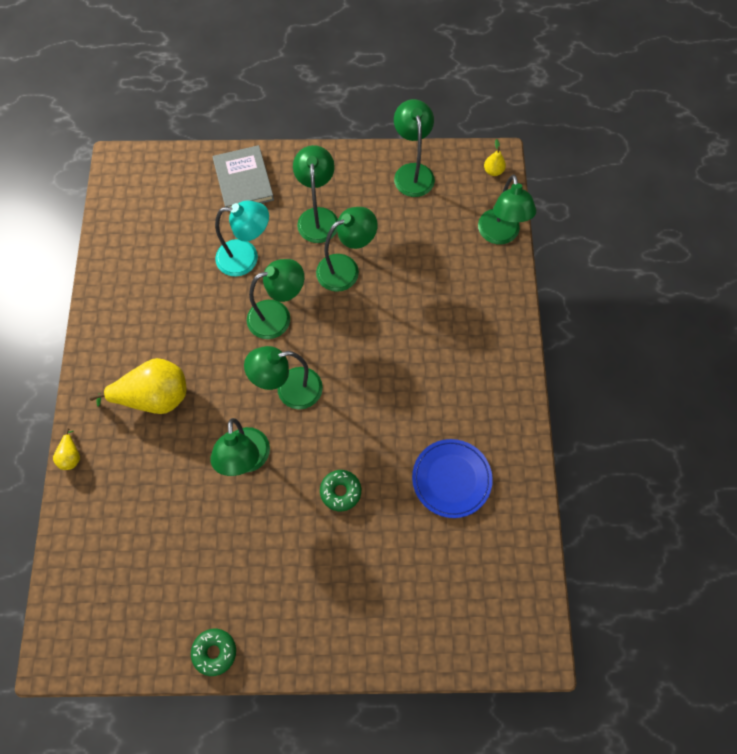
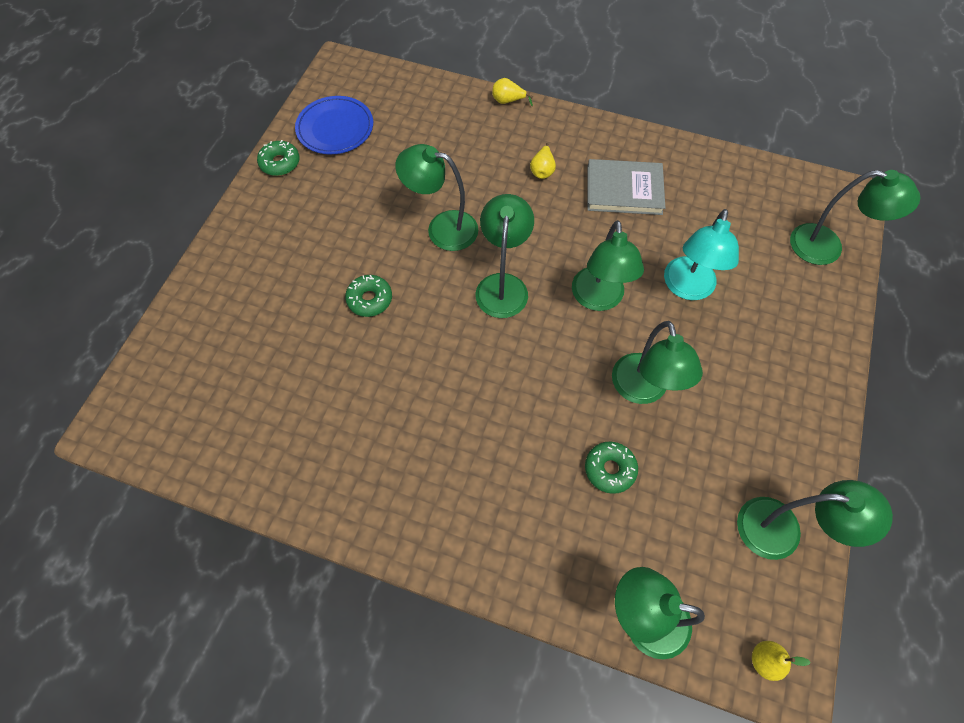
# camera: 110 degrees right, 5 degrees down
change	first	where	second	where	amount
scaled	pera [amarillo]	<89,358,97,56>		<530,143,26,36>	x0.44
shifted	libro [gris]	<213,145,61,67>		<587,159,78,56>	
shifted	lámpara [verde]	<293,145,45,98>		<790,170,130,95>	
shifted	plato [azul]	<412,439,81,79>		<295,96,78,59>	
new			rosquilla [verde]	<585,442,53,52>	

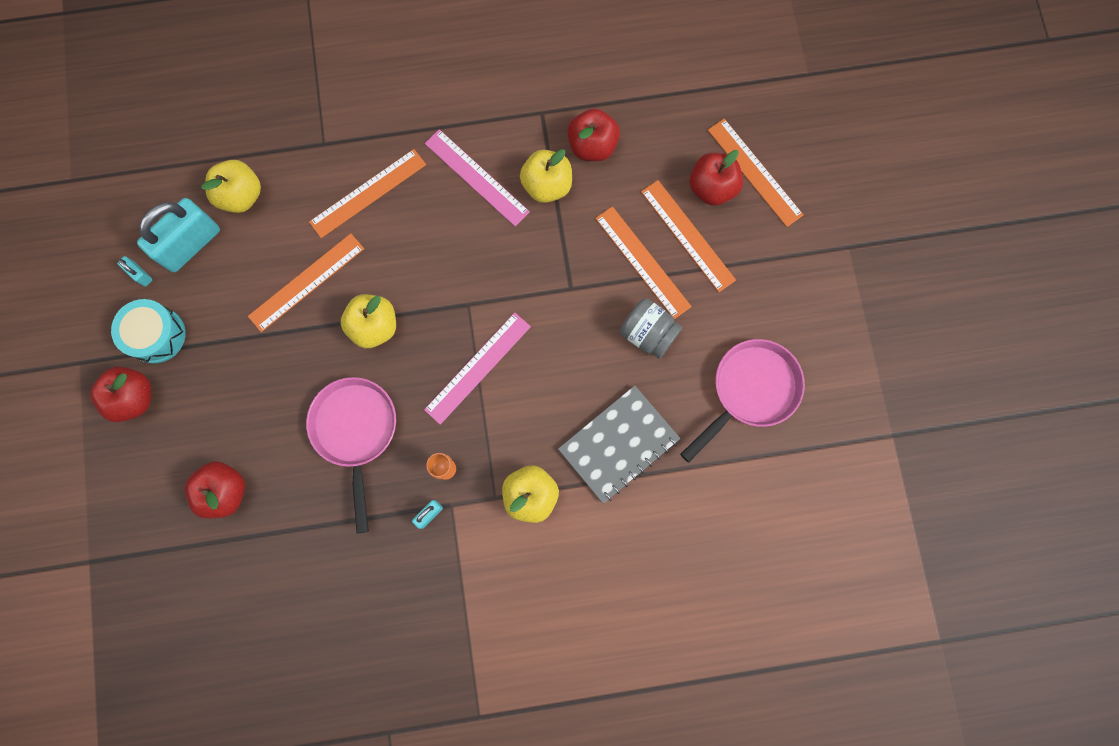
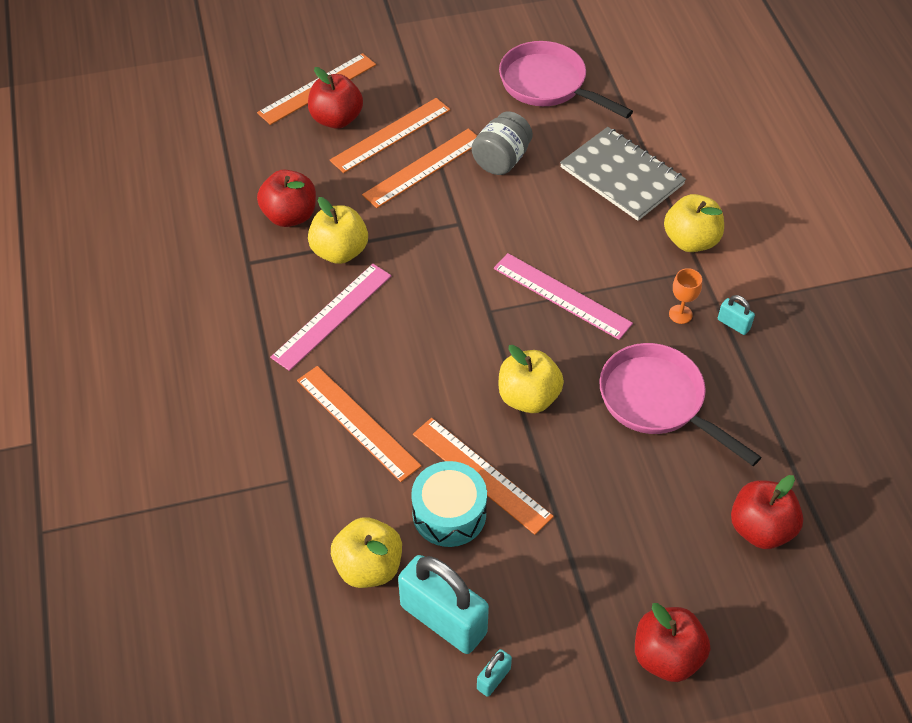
# camera: 95 degrees left, 25 degrees down
change	first	where	second	where	amount
shifted	tambor [turquesa]	<111,299,75,65>		<411,461,76,86>	
rotated	sartén [rosa]	<306,377,90,157>		<599,343,162,123>	60 degrees clockwise

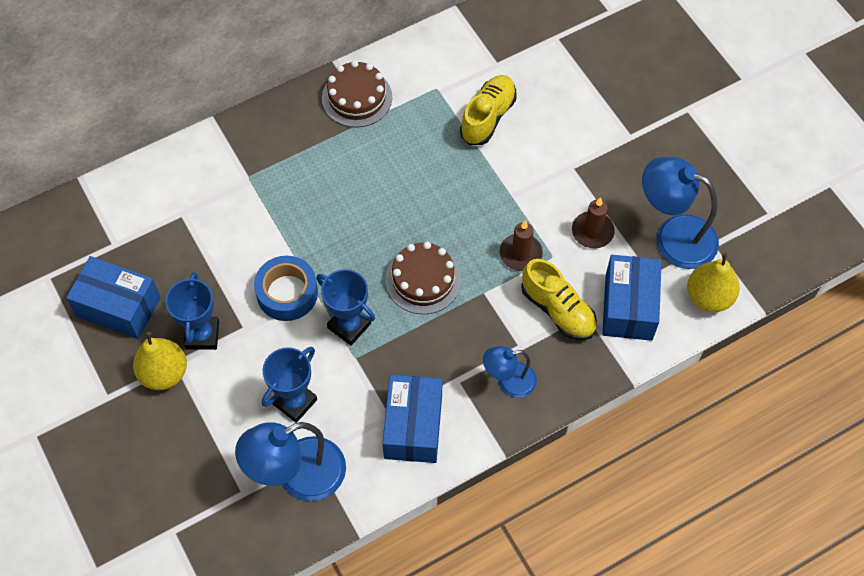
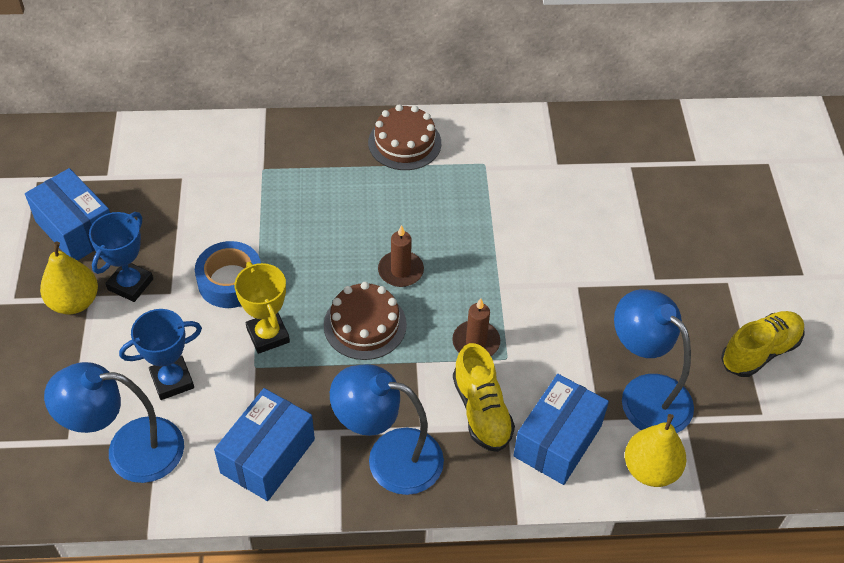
# camera: 25 degrees right, 10 degrees down
change	first	where	second	where	amount
repainted	trofeo [azul]	<316,269,59,77>	trofeo [amarillo]	<234,262,56,92>	
shifted	zapato [amarillo]	<460,75,56,70>		<721,311,83,66>	
scaled	lámpara [azul]	<483,346,54,52>		<330,364,114,131>	x1.71
shifted	vela [marrón]	<572,197,43,52>		<378,225,46,62>	

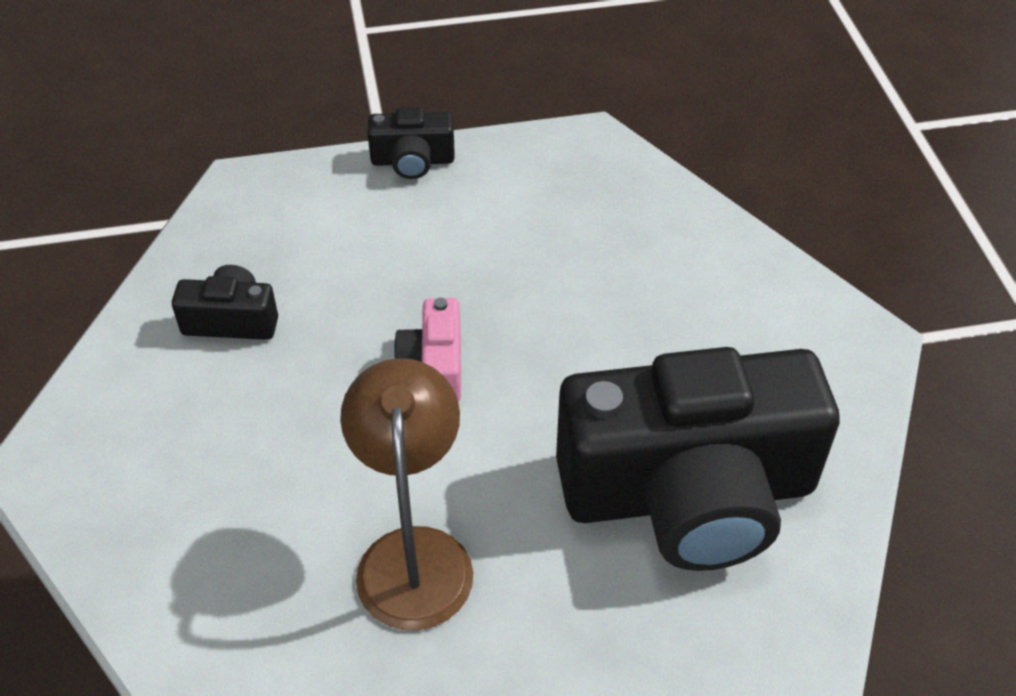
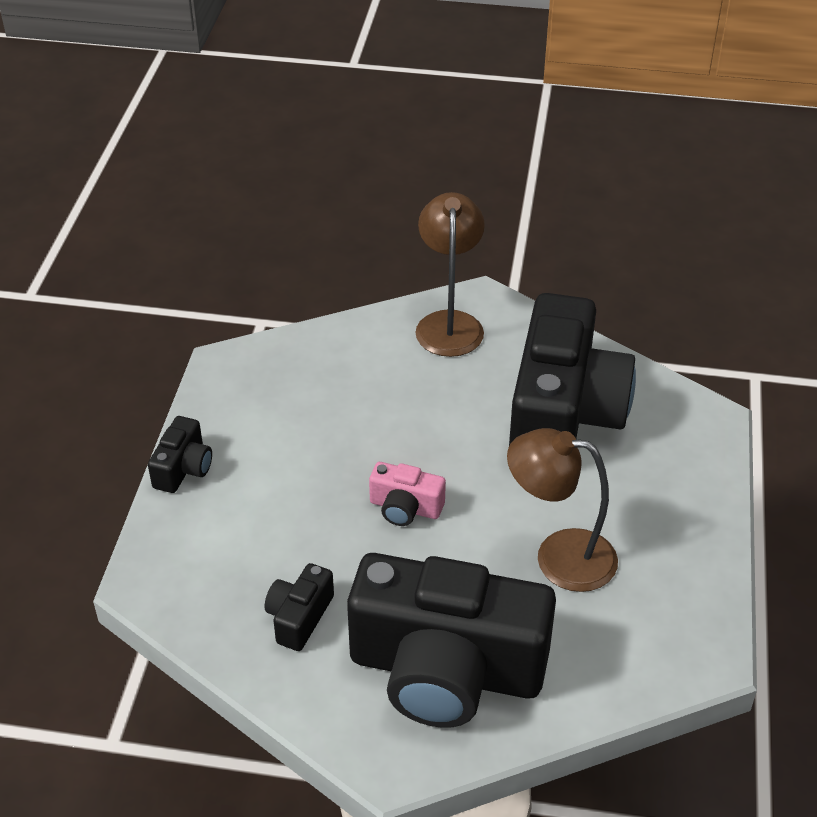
# camera: 70 degrees left, 5 degrees down
change	first	where	second	where	amount
new			cámara [negro]	<347,553,209,175>	
new			lámpara [marrón]	<415,192,70,165>	

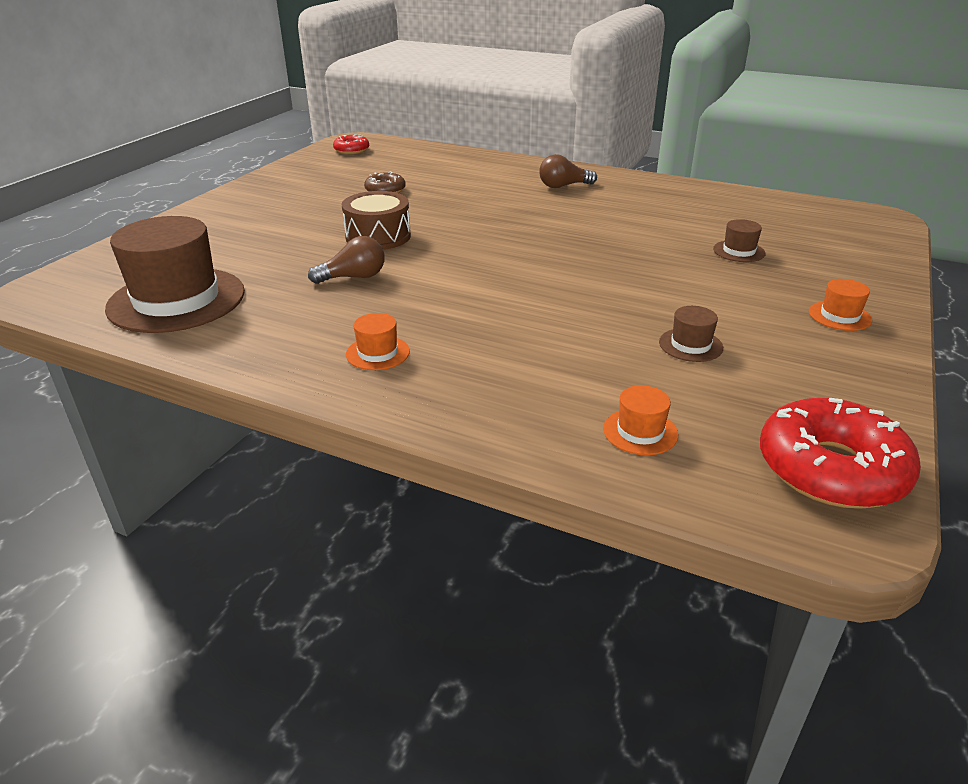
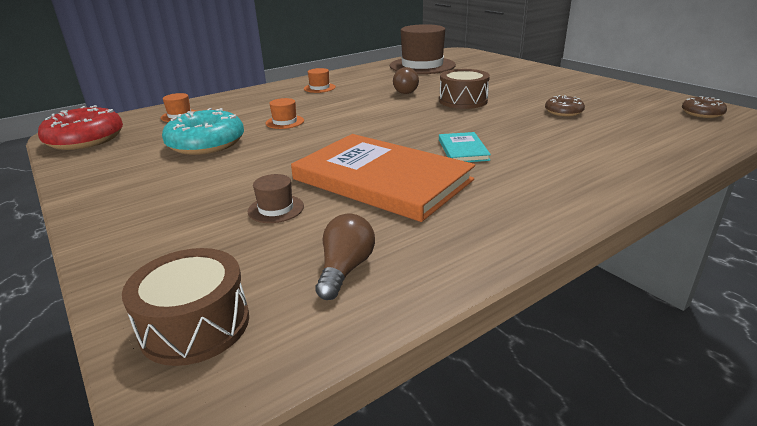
# camera: 120 degrees right, 5 degrees down
change	first	where	second	where	amount
repainted	rosquilla [rojo]	<333,134,36,20>	rosquilla [marrón]	<682,96,45,22>	
shifted	bombilla [marrón]	<539,154,58,34>		<315,214,60,86>	
swapped	sombrero [marrón]	<659,306,64,56>	rosquilla [turquesa]	<162,108,82,47>	
shifted	sombrero [naranja]	<809,279,63,52>		<266,98,38,31>	
new			tambor [marrón]	<122,248,127,118>	
new			libro [naranja]	<291,134,184,88>	
new			libro [turquesa]	<439,132,52,30>	

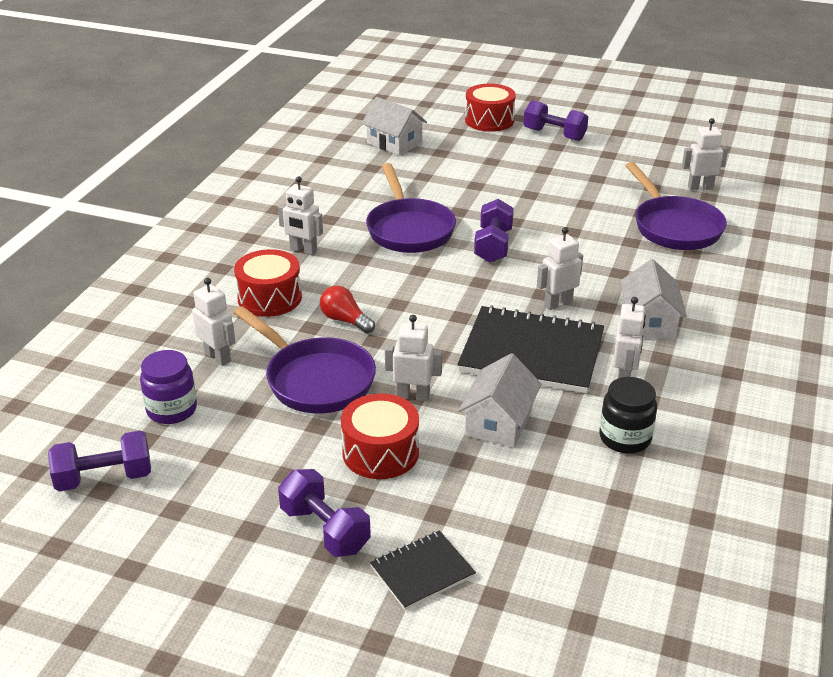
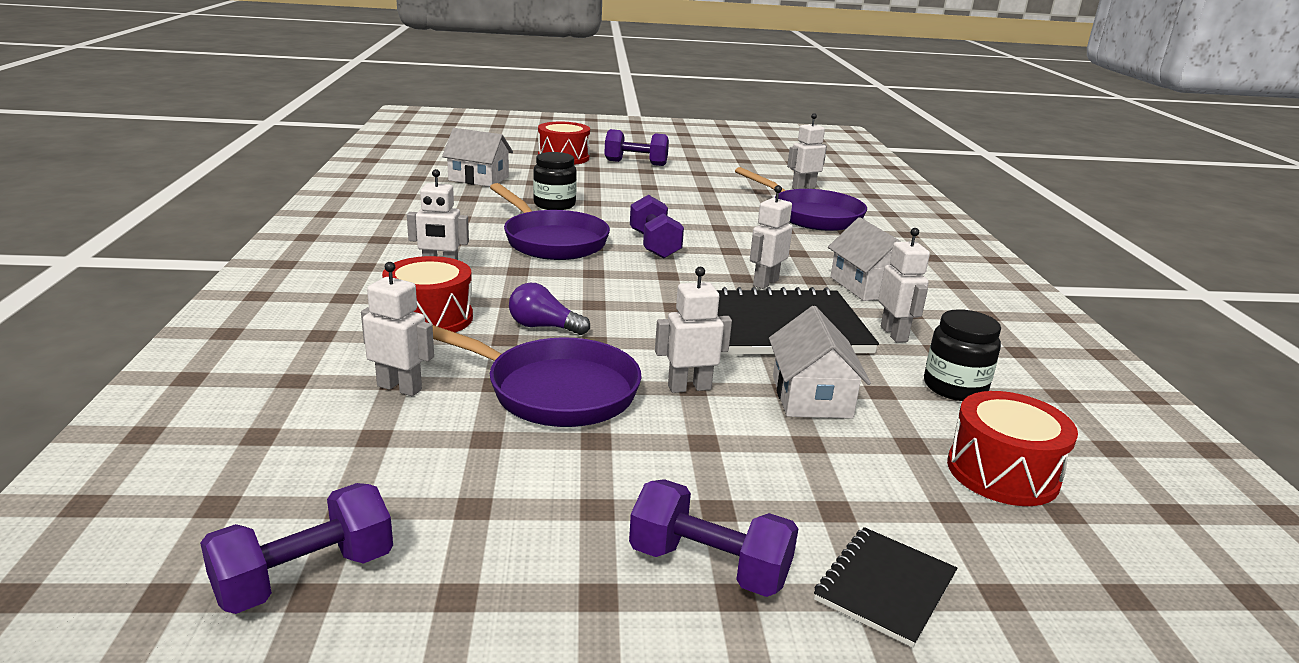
# camera: 25 degrees left, 10 degrees down
change	first	where	second	where	amount
gone	tarro [morado]	<140,350,57,74>			
repainted	bombilla [rojo]	<320,286,55,47>	bombilla [morado]	<509,283,81,52>	
shifted	tambor [rojo]	<341,394,78,85>		<947,391,131,115>	
new			tarro [negro]	<533,152,44,58>	

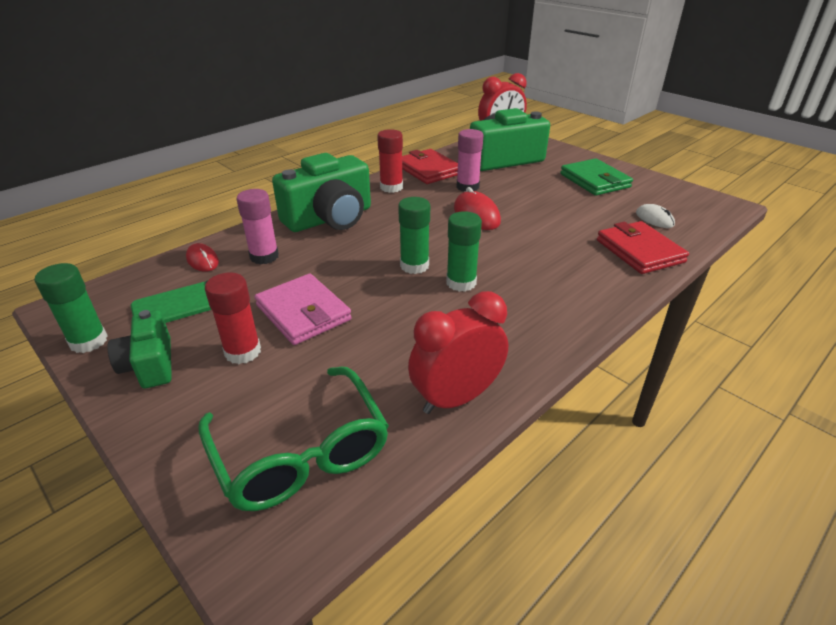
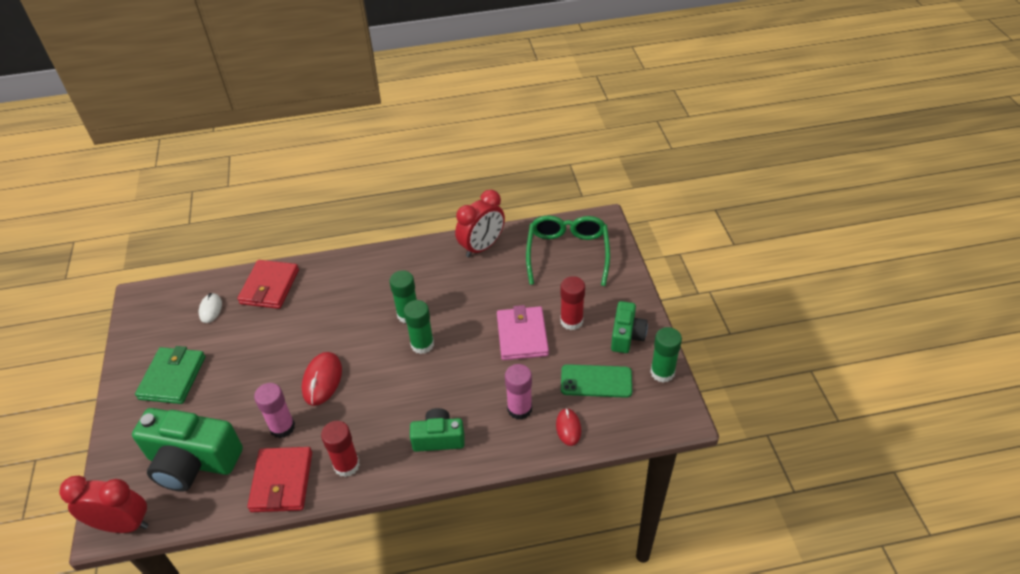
# camera: 145 degrees left, 10 degrees up
change	first	where	second	where	amount
scaled	cámara [verde]	<272,153,99,79>		<410,408,55,44>	x0.57
rotated	despertador [rojo]	<408,291,100,123>		<455,190,50,68>	45 degrees counterclockwise

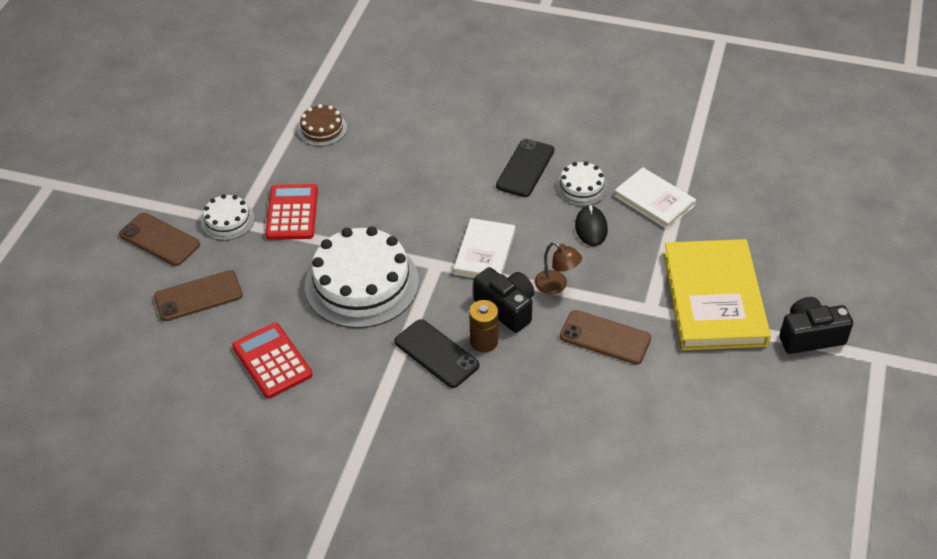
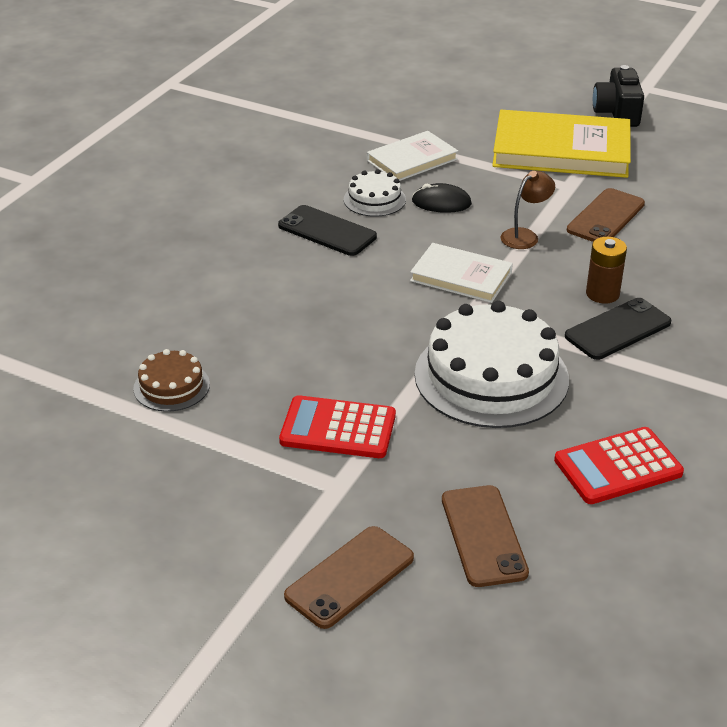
# camera: 80 degrees left, 10 degrees down
change	first	where	second	where	amount
gone	tarta [blanco]	<201,194,53,47>			
gone	cámara [negro]	<473,267,61,66>			

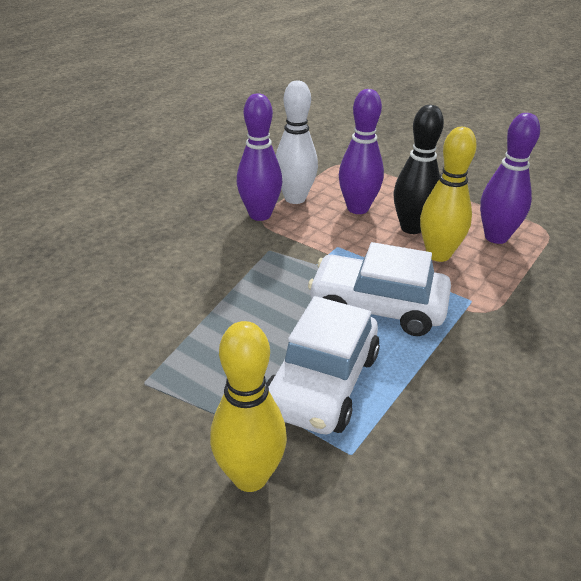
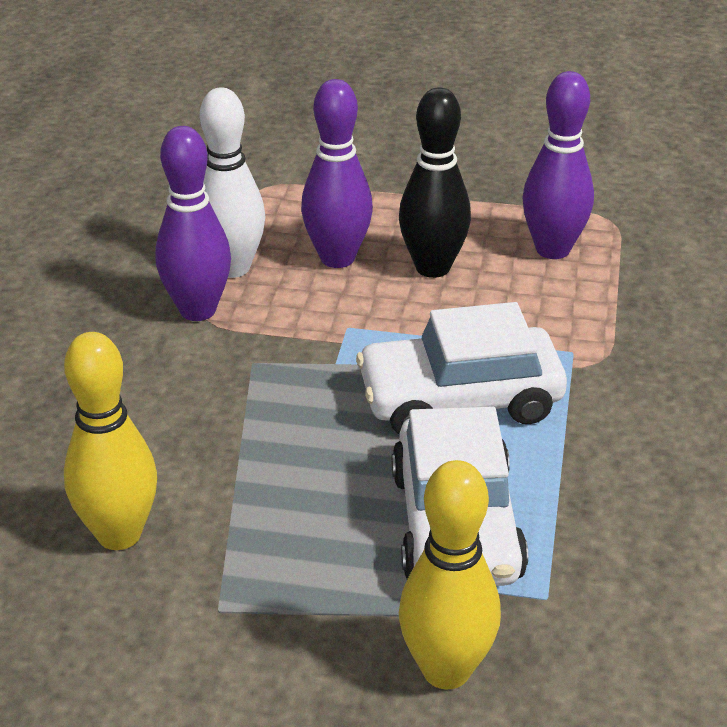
# camera: 25 degrees left, 0 degrees up
change	first	where	second	where	amount
shifted	bolo [amarillo]	<420,127,57,135>		<64,332,93,218>	

